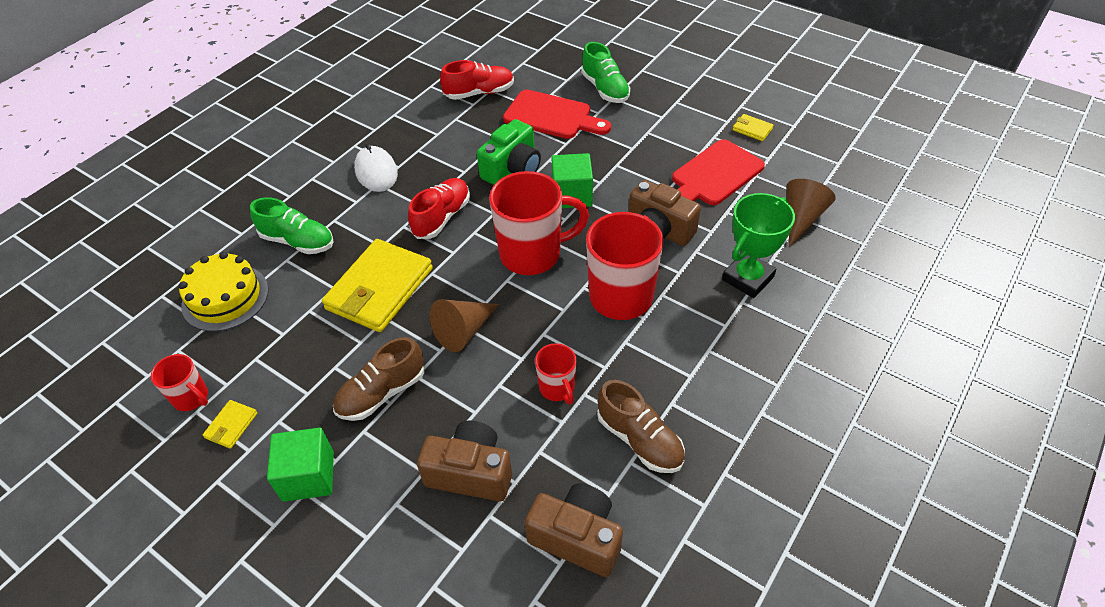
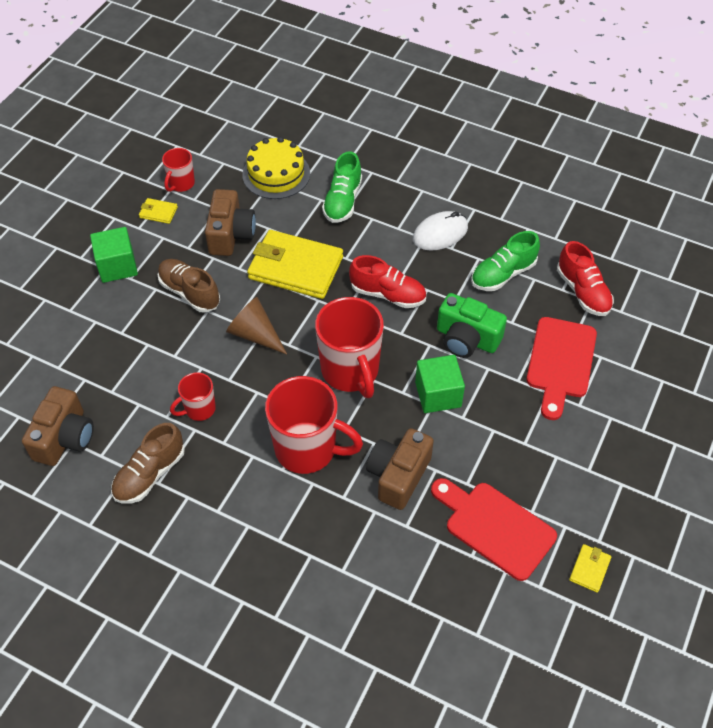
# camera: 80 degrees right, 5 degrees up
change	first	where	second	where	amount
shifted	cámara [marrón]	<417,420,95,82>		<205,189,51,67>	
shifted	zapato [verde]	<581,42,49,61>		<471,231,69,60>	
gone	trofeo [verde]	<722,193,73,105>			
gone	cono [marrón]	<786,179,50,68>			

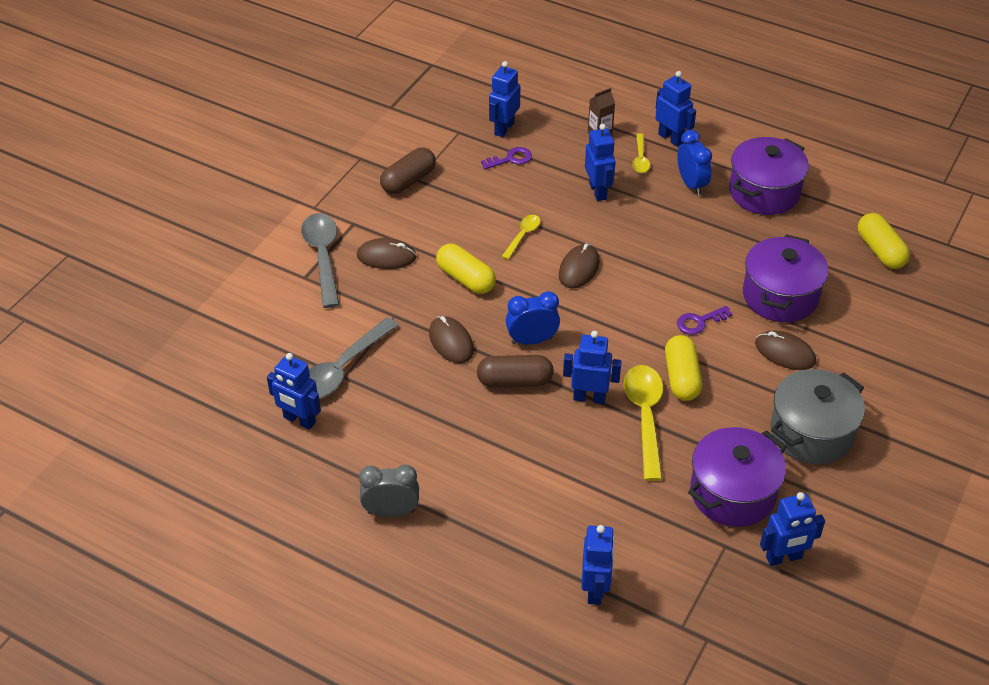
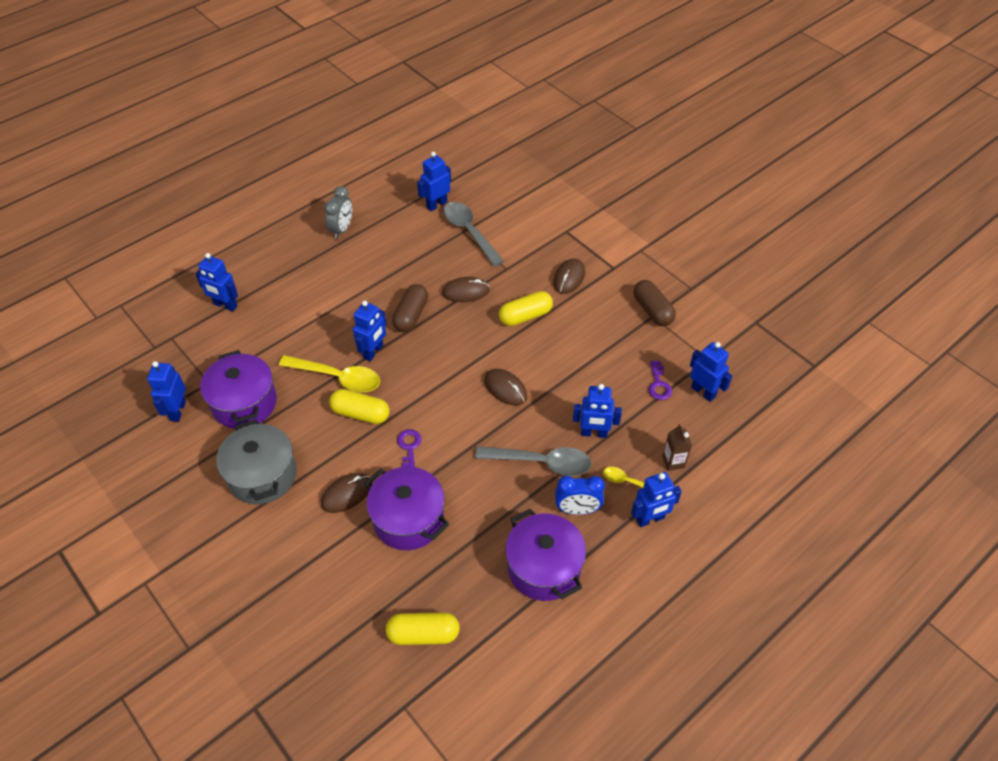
# camera: 110 degrees right, 5 degrees up
change	first	where	second	where	amount
shifted	cuchara [gris]	<301,213,39,95>		<475,446,117,30>	
gone	cuchara [amarillo]	<501,215,39,45>			
gone	despertador [azul]	<506,291,54,54>			

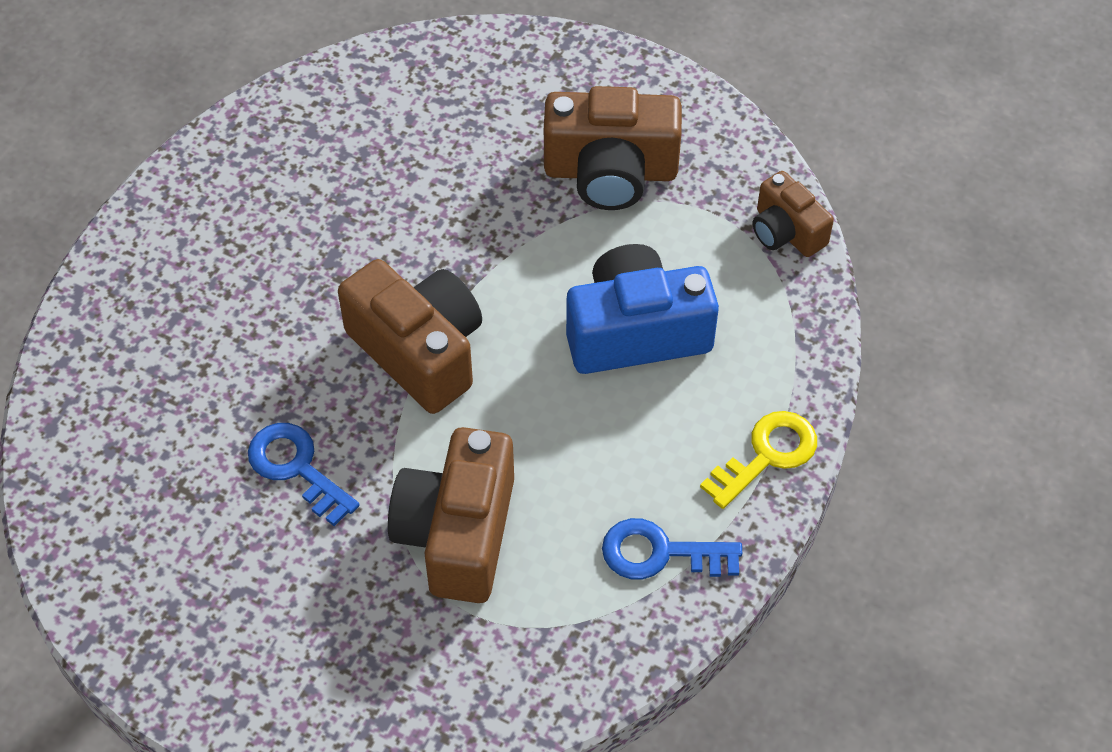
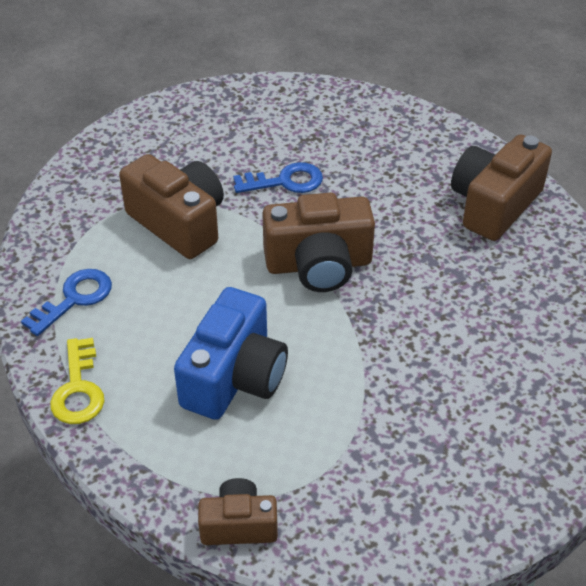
# camera: 125 degrees right, 10 degrees down
change	first	where	second	where	amount
shifted	cámara [marrón]	<544,86,138,124>		<451,135,101,106>	

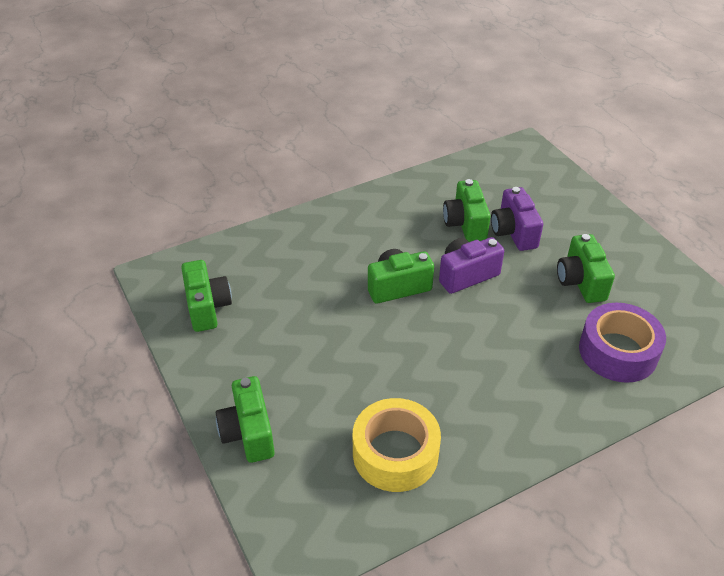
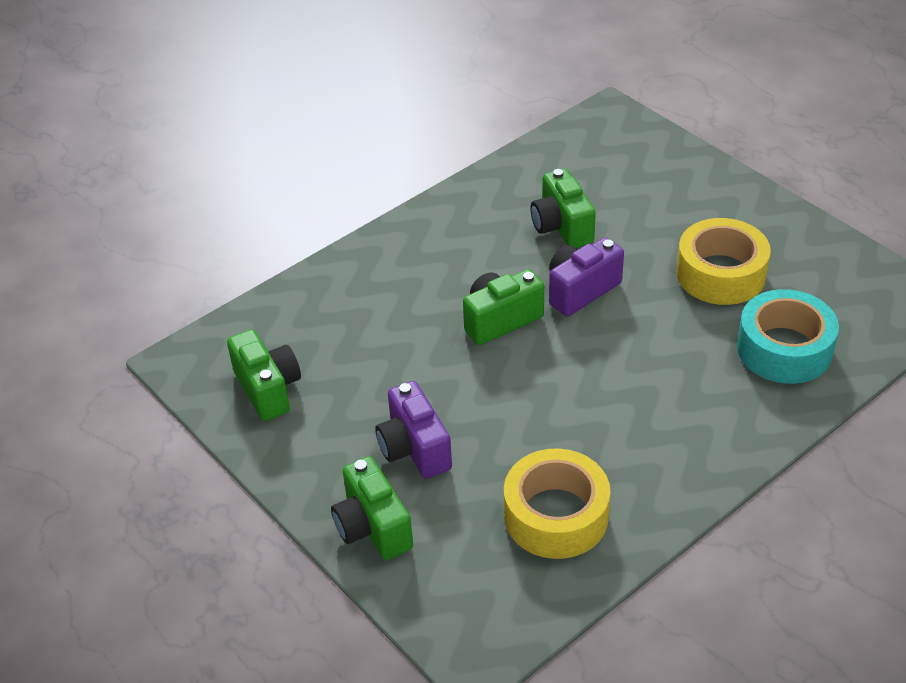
# camera: 10 degrees left, 0 degrees up
change	first	where	second	where	amount
shifted	cámara [morado]	<491,187,52,64>		<375,381,77,98>	
swapped	cámara [verde]	<557,234,58,69>	cinta adhesiva [amarillo]	<676,218,95,87>	
repainted	cinta adhesiva [morado]	<579,303,87,80>	cinta adhesiva [turquesa]	<737,289,102,95>	

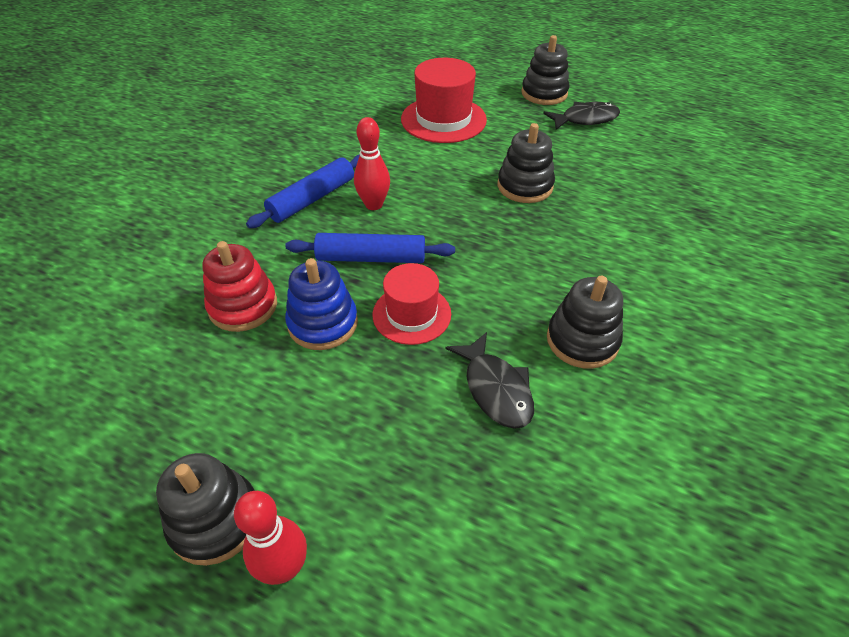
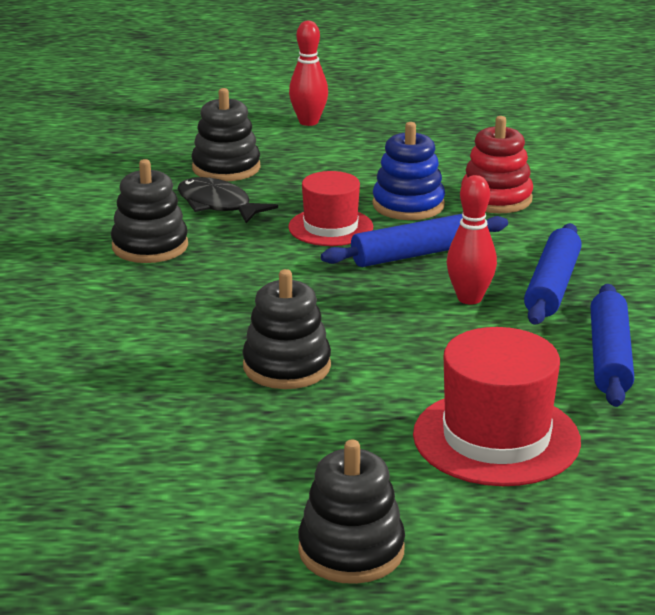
# camera: 155 degrees right, 20 degrees down
change	first	where	second	where	amount
shifted	juguete apilable [negro]	<156,453,99,113>		<191,88,70,93>	
gone	pez [negro]	<543,102,77,28>			
new			rodillo [azul]	<590,284,44,123>	

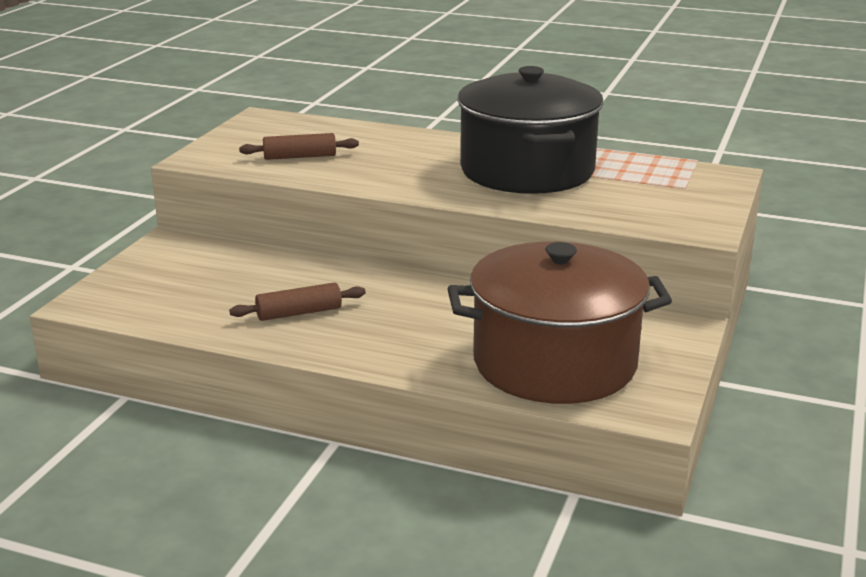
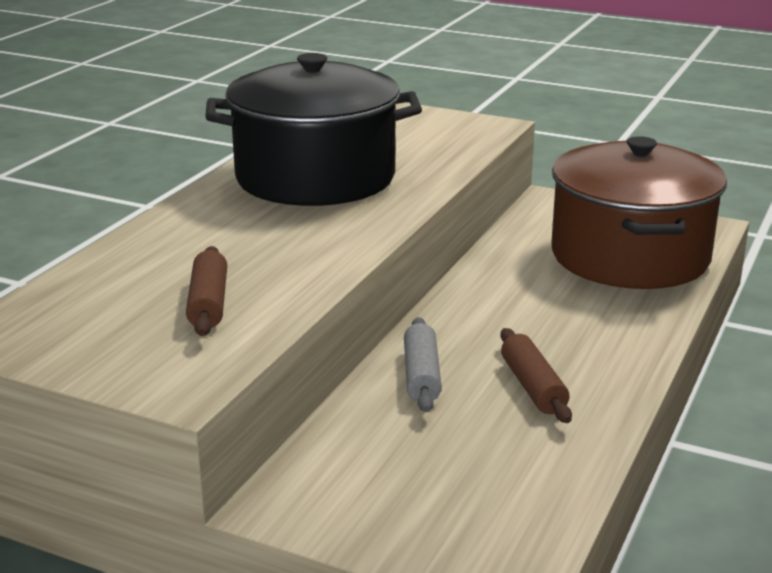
# camera: 85 degrees left, 0 degrees up
change	first	where	second	where	amount
new			rodillo [gris]	<404,317,38,95>	

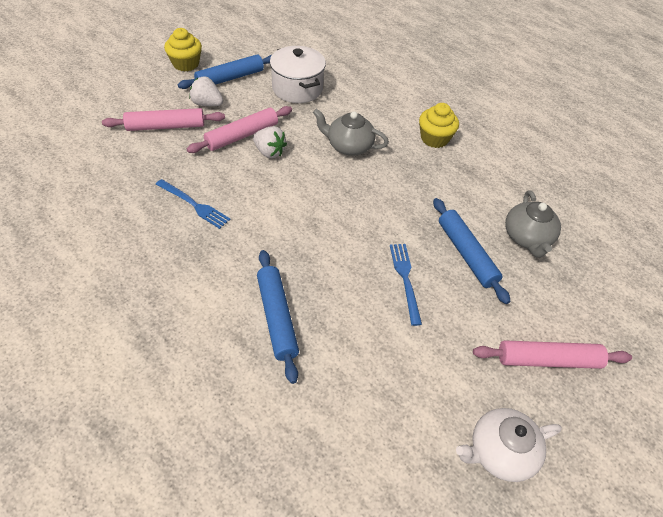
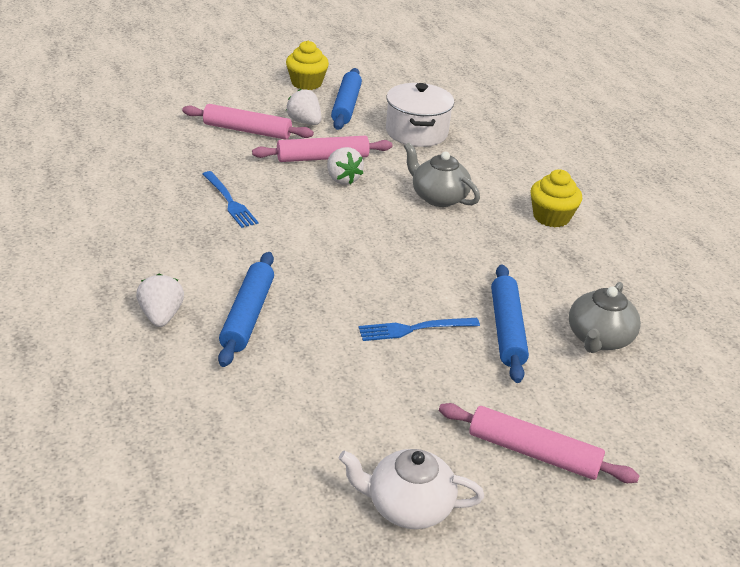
# camera: 25 degrees right, 15 degrees down
change	first	where	second	where	amount
rotated	rodillo [azul]	<178,54,94,35>		<331,68,31,62>	75 degrees counterclockwise
rotated	tenedor [azul]	<390,244,32,82>		<358,318,122,23>	120 degrees counterclockwise
new			fresa [blanco]	<136,274,48,53>	

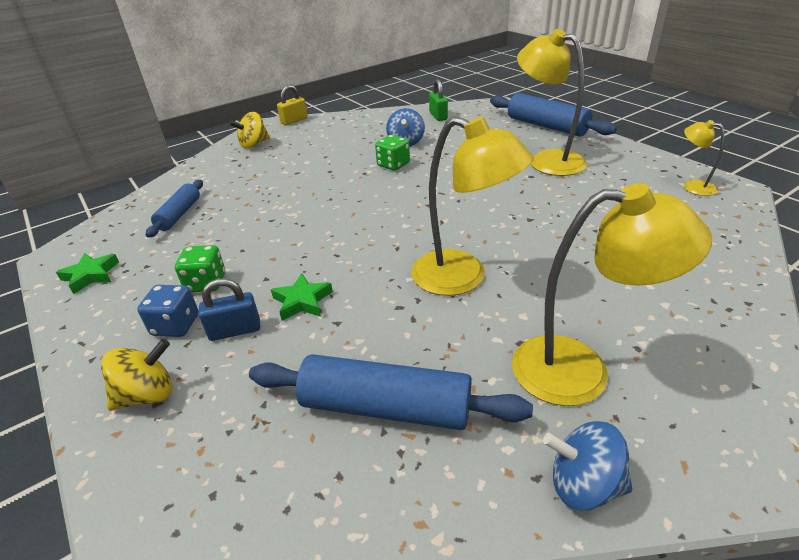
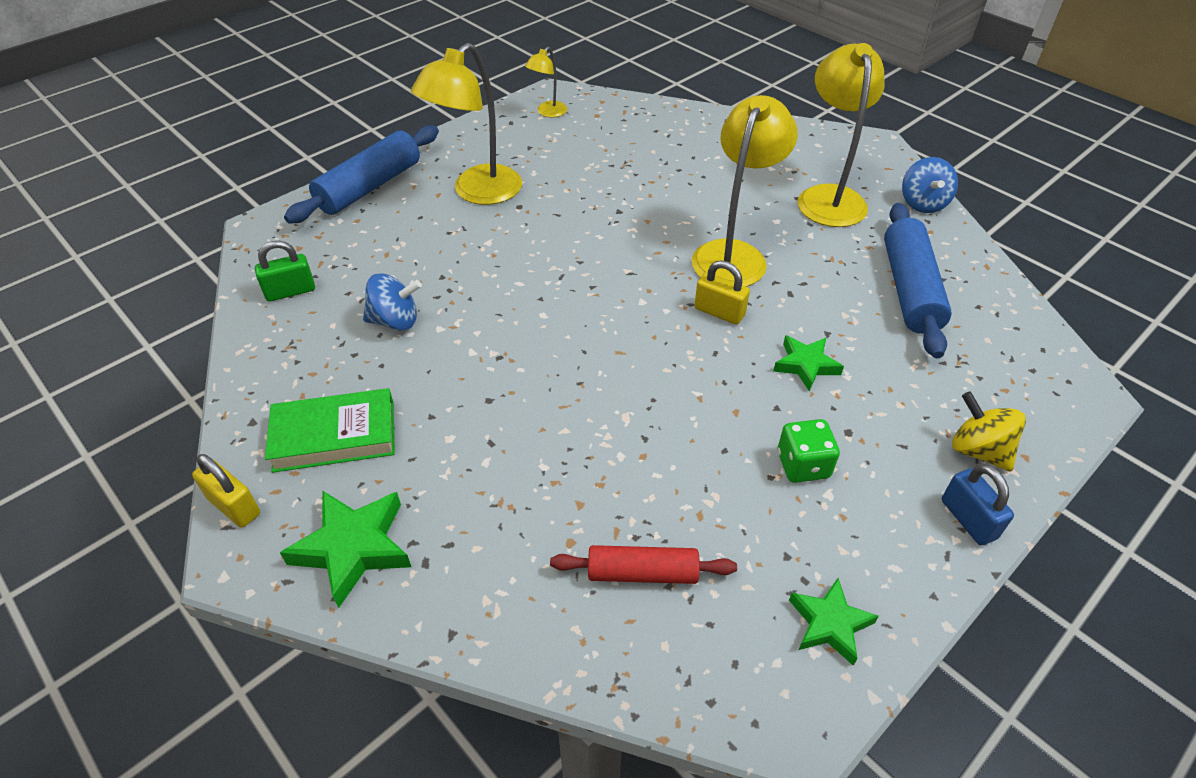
# camera: 100 degrees left, 10 degrees up
change	first	where	second	where	amount
gone	dado [azul]	<137,285,61,52>			
repainted	rodillo [azul]	<146,180,57,58>	rodillo [rojo]	<550,545,187,39>	
shifted	candado [azul]	<199,278,61,63>		<942,464,72,82>	
swapped	peonza [amarillo]	<229,112,41,37>	estrella [verde]	<280,491,131,117>	
gone	dado [verde]	<375,135,35,36>			
new			libro [verde]	<265,388,130,85>	
new			candado [amarillo]	<694,260,56,65>	

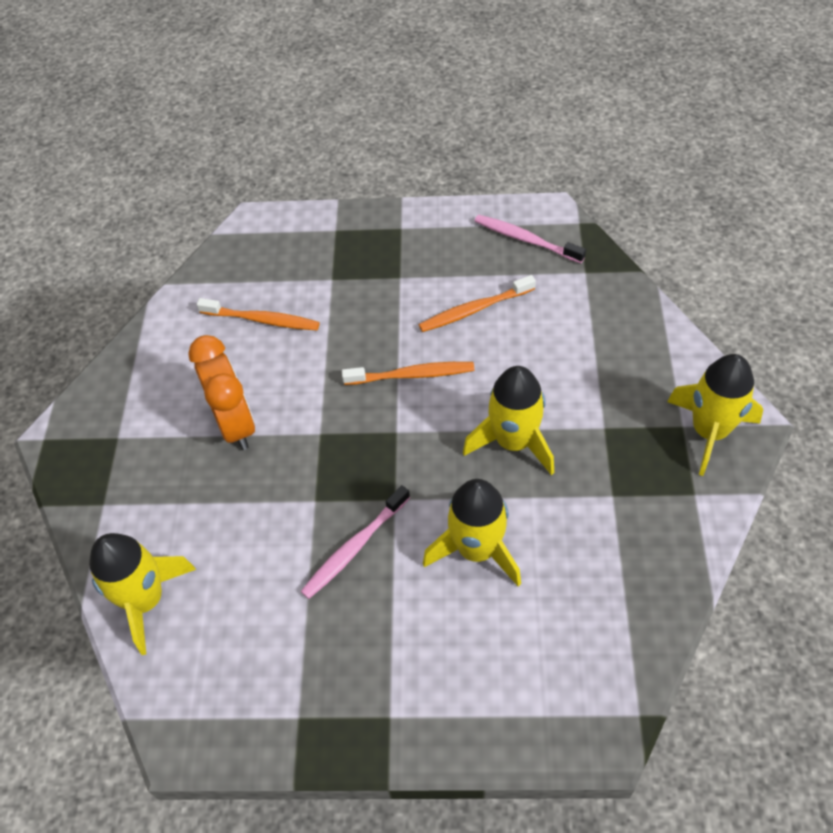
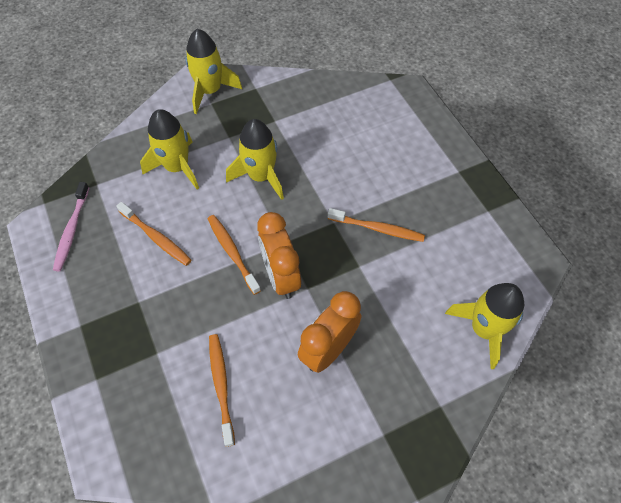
# camera: 120 degrees left, 5 degrees up
change	first	where	second	where	amount
repainted	cepillo de dientes [rosa]	<300,485,110,114>	cepillo de dientes [naranja]	<328,208,97,34>	
shifted	cohete [amarillo]	<423,479,98,108>		<140,109,59,80>	
new			despertador [naranja]	<257,212,44,87>	

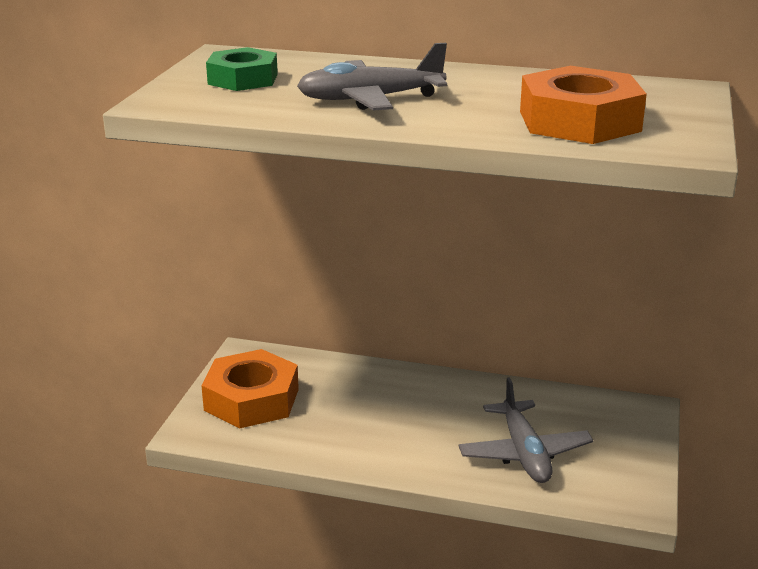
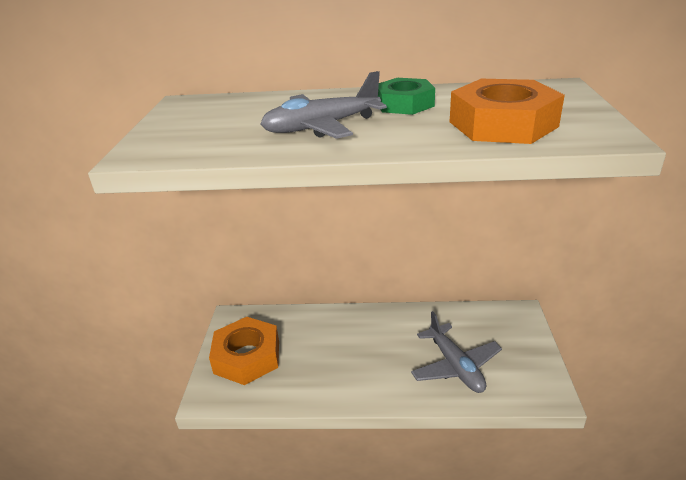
# camera: 10 degrees left, 5 degrees up
change	first	where	second	where	amount
shifted	tuerca [verde]	<206,47,72,44>		<378,78,57,37>	

